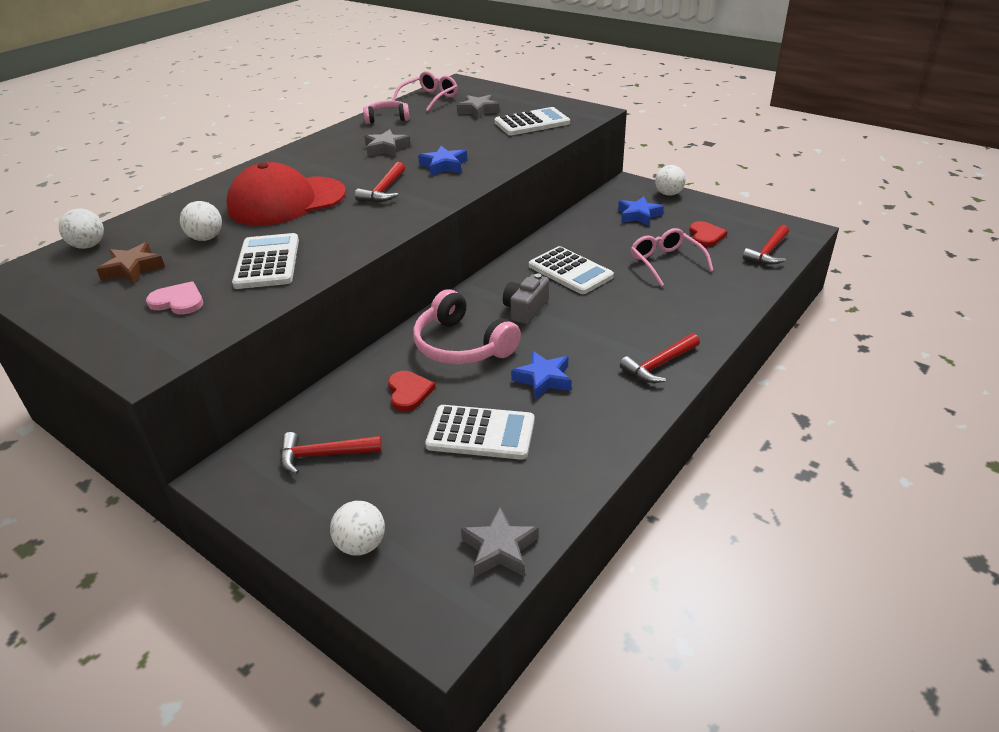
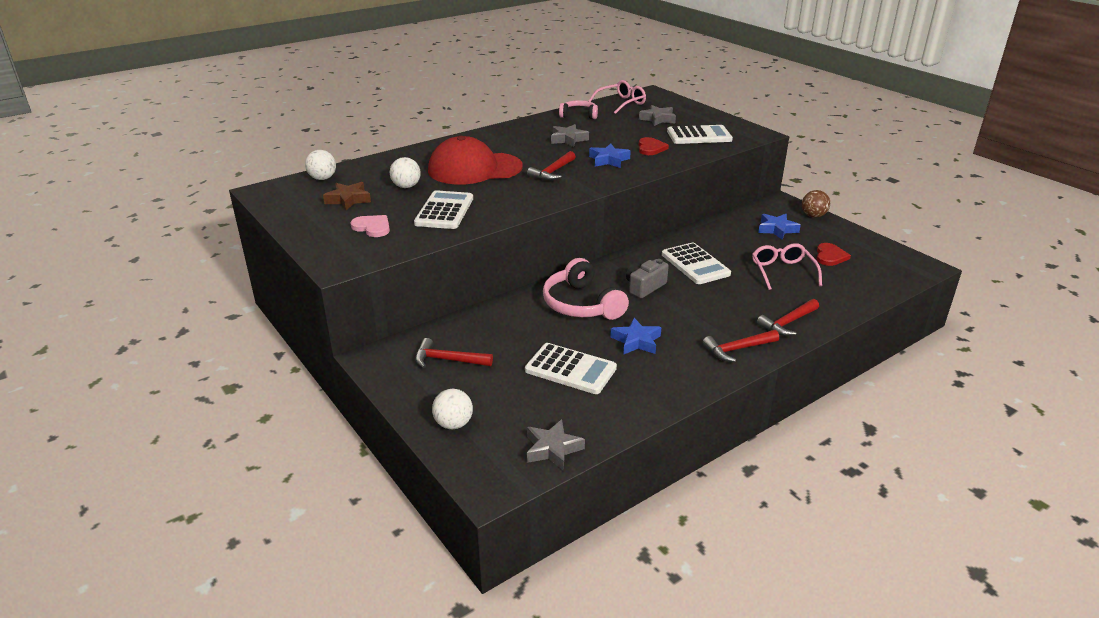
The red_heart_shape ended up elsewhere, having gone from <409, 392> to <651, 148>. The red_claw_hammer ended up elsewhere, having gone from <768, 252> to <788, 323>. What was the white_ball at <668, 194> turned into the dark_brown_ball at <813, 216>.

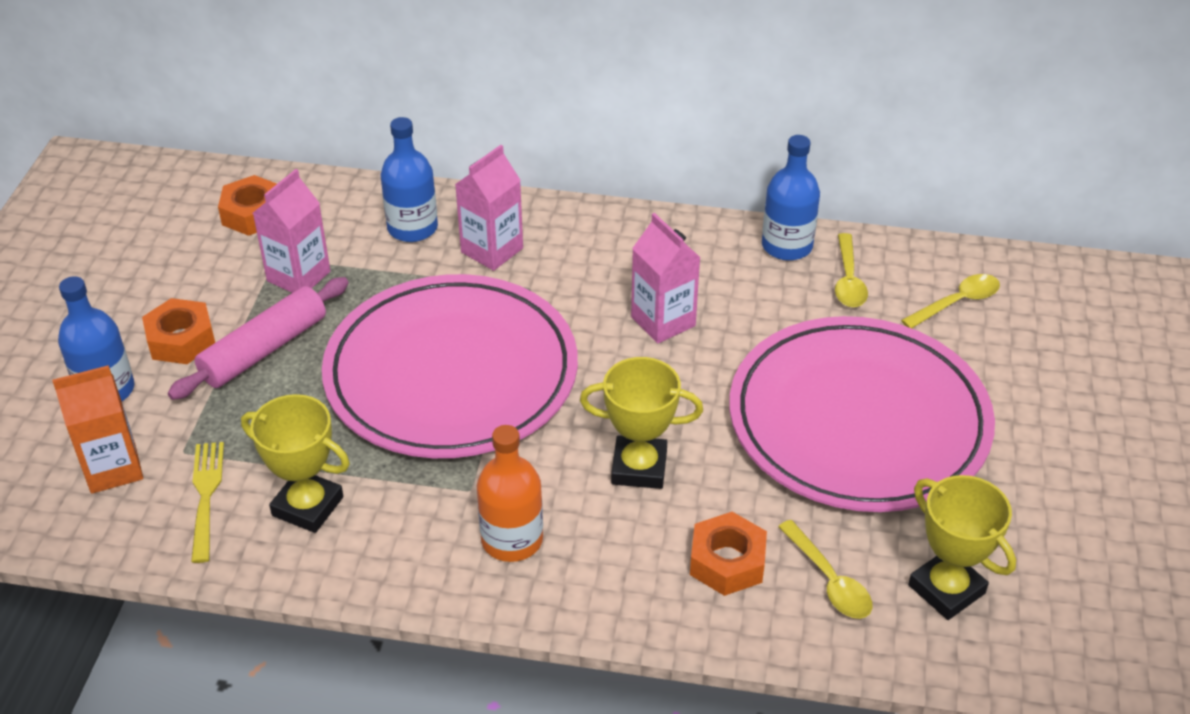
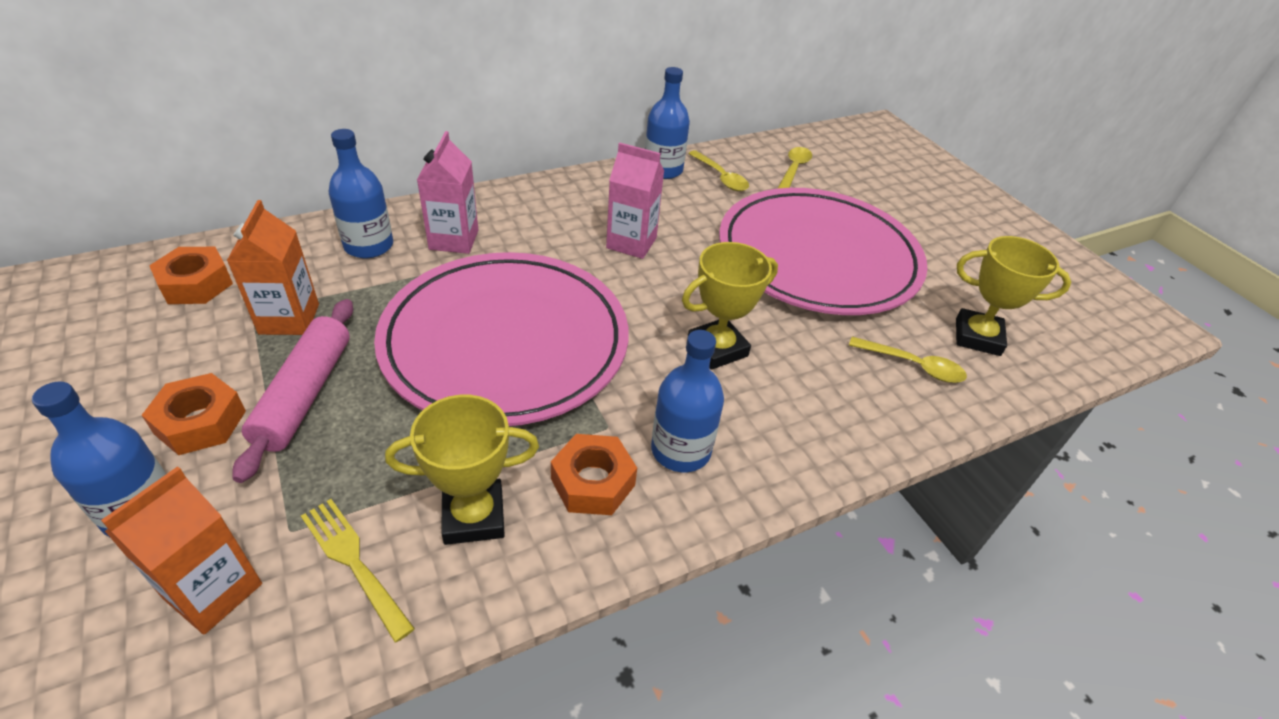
The bright_orange_nut ended up elsewhere, having gone from <727, 562> to <593, 482>. What was the rosy_juice_carton at <298, 276> turned into the bright_orange_juice_carton at <289, 319>. What was the bright_orange_bottle at <512, 539> turned into the royal_blue_bottle at <680, 450>.

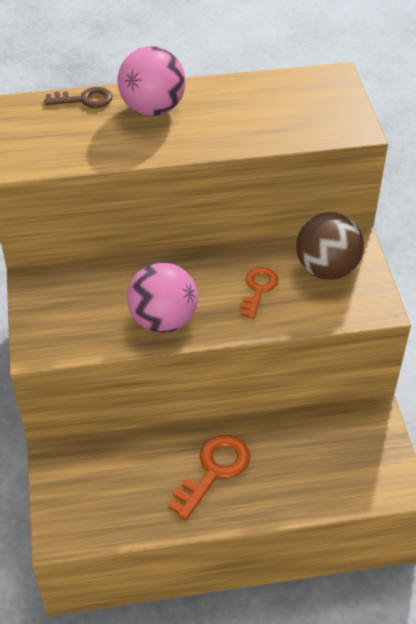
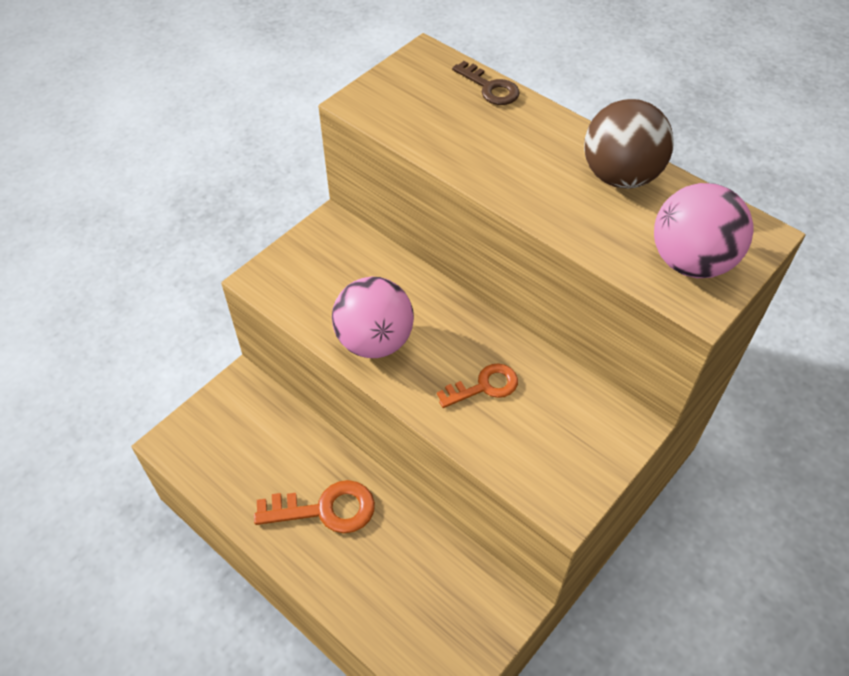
The rosy_ball ended up elsewhere, having gone from <153, 109> to <691, 262>. The dark_brown_ball ended up elsewhere, having gone from <326, 269> to <620, 176>.

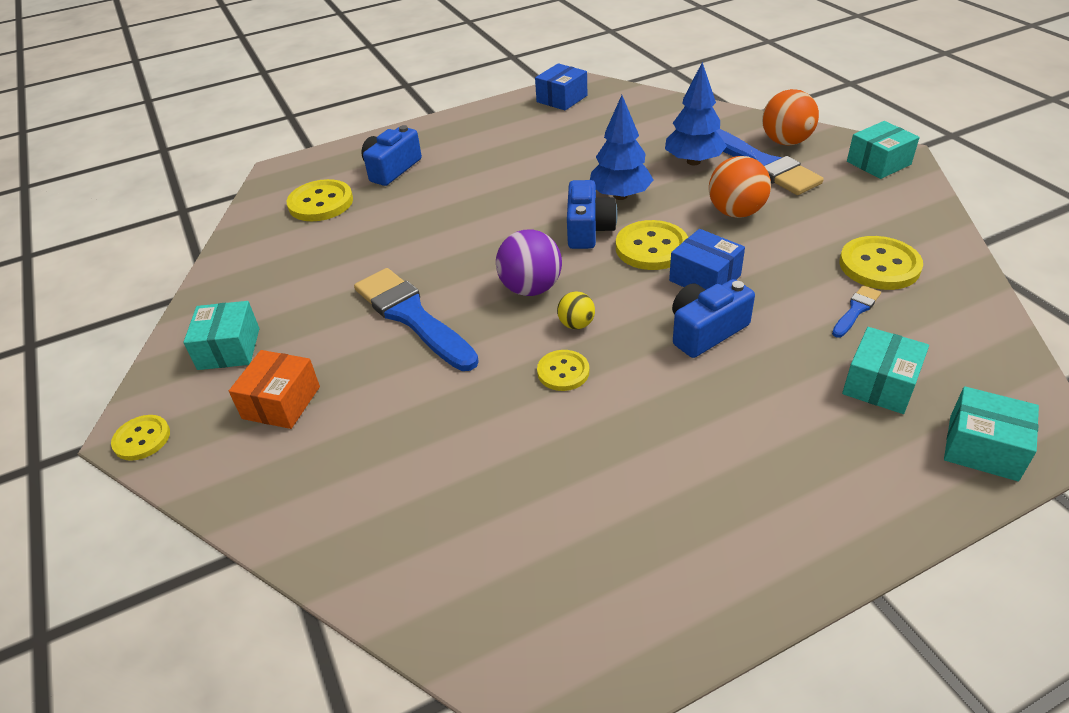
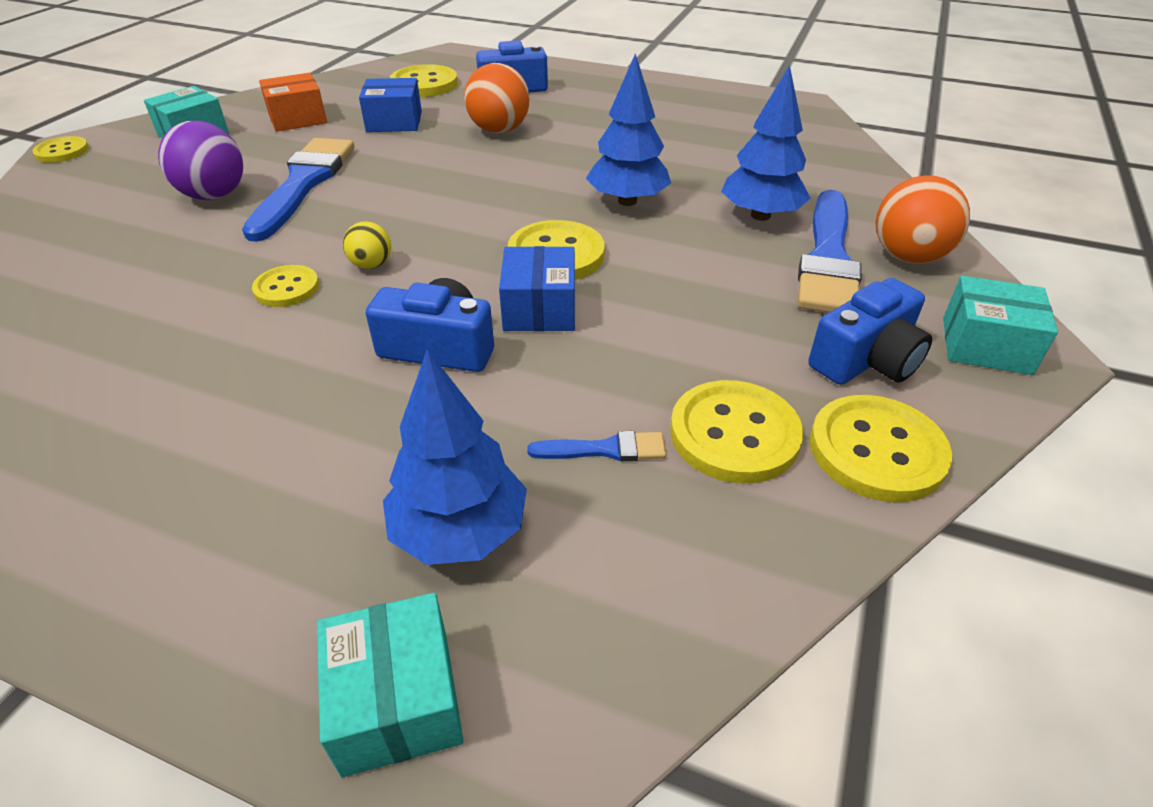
The second view gained the yellow_sewing_button at <876, 451>. The bright_orange_package ended up elsewhere, having gone from <281, 402> to <297, 118>. The violet_ball ended up elsewhere, having gone from <530, 288> to <214, 195>. The royal_blue_package ended up elsewhere, having gone from <562, 99> to <394, 122>. The royal_blue_photo_camera ended up elsewhere, having gone from <588, 229> to <866, 360>. The bright_orange_ball ended up elsewhere, having gone from <736, 212> to <499, 130>. Where the turquoise_package stood at <880, 384>, the royal_blue_toy_tree came to stand at <460, 531>.

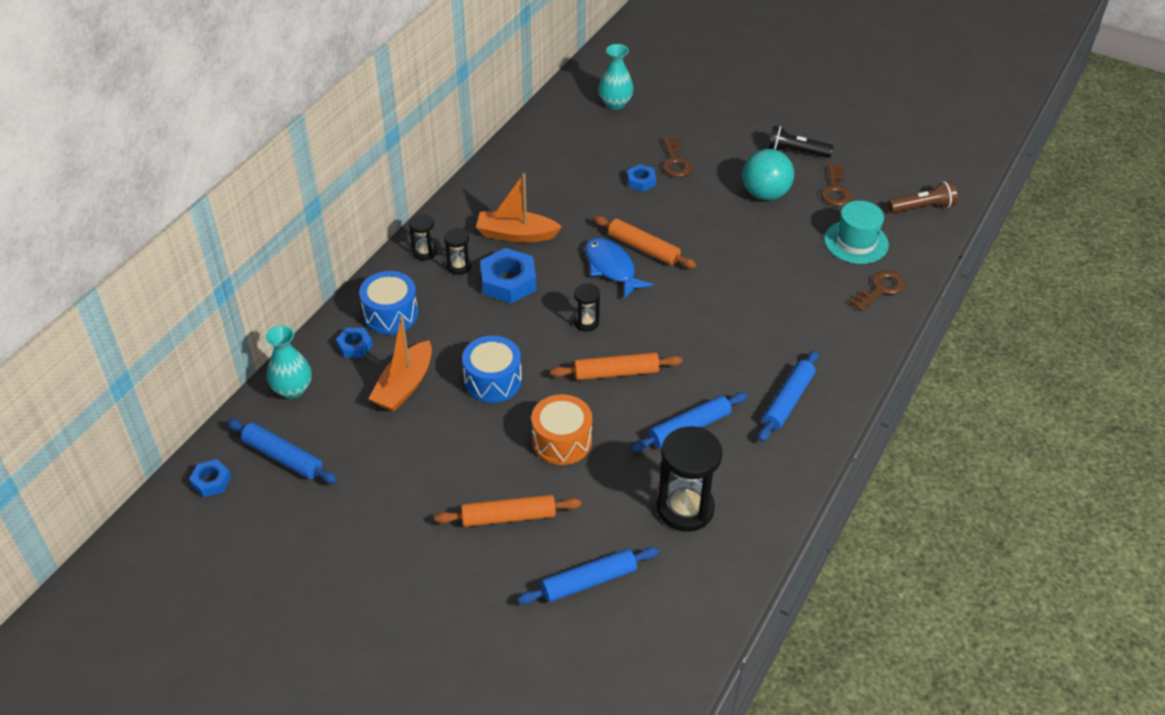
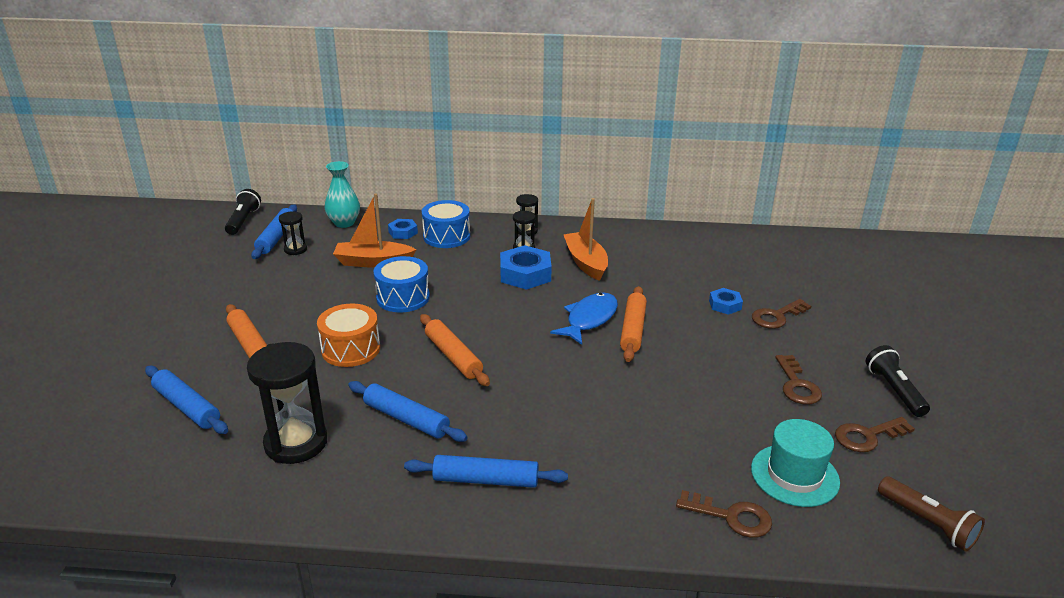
The second view lost the turquoise_vase at <615, 103>. The black_sandglass ended up elsewhere, having gone from <586, 322> to <295, 249>. Where the royal_blue_nut stood at <211, 481>, the black_flashlight came to stand at <243, 221>. Where the turquoise_ball stood at <765, 194>, the dark_brown_key came to stand at <797, 385>.

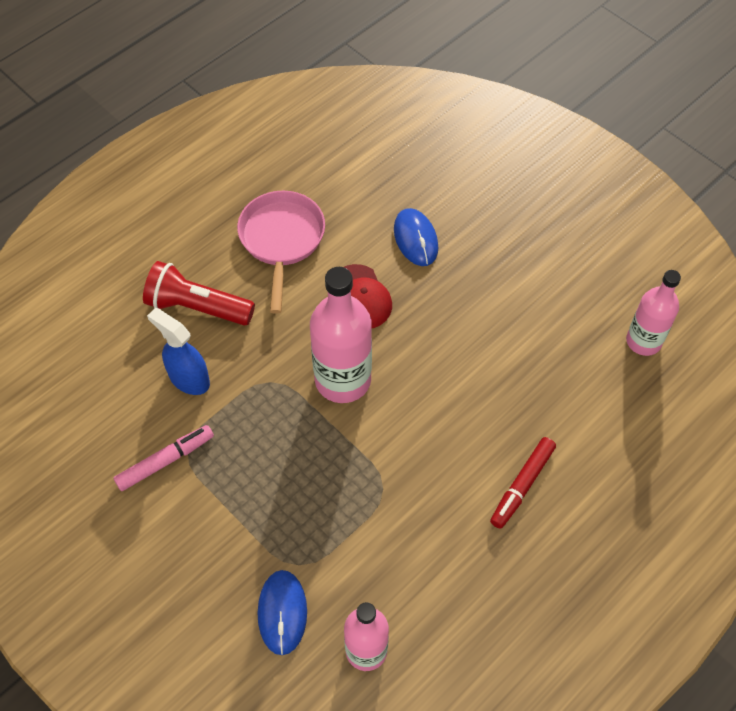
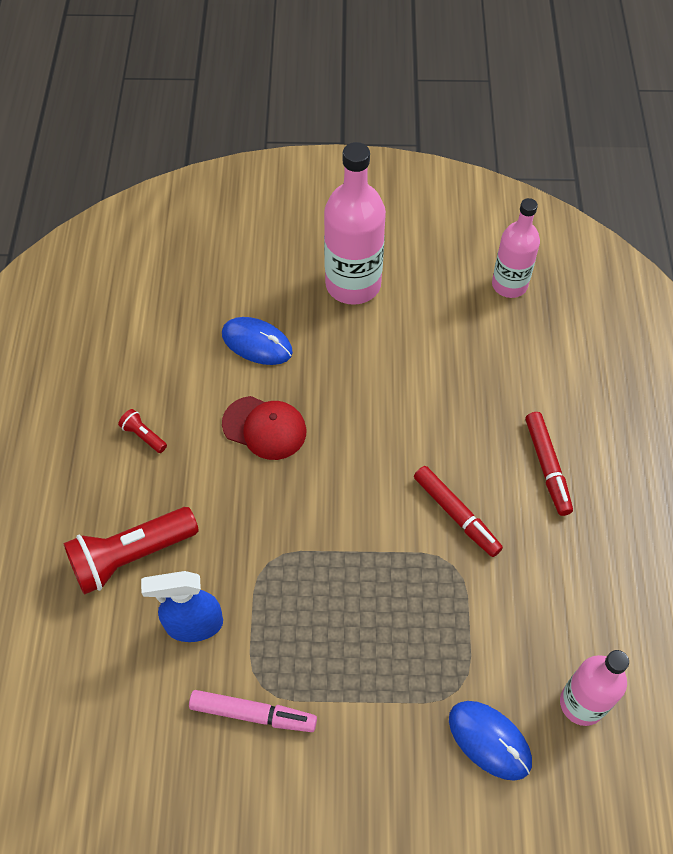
The second view gained the red_marker_pen at <456, 514>. The rosy_bottle ended up elsewhere, having gone from <343, 380> to <353, 284>. Where the rosy_frying_pan stood at <281, 240>, the red_flashlight came to stand at <143, 436>. The rosy_marker_pen at <165, 461> ended up facing another way, 90 degrees clockwise from before.

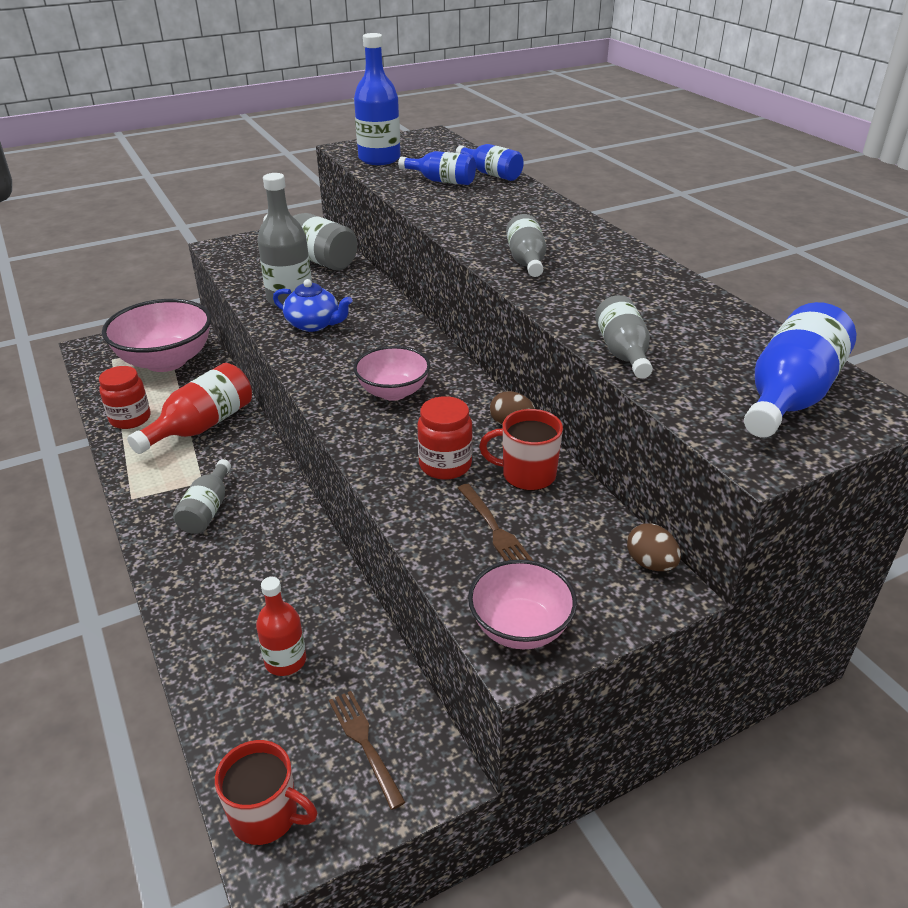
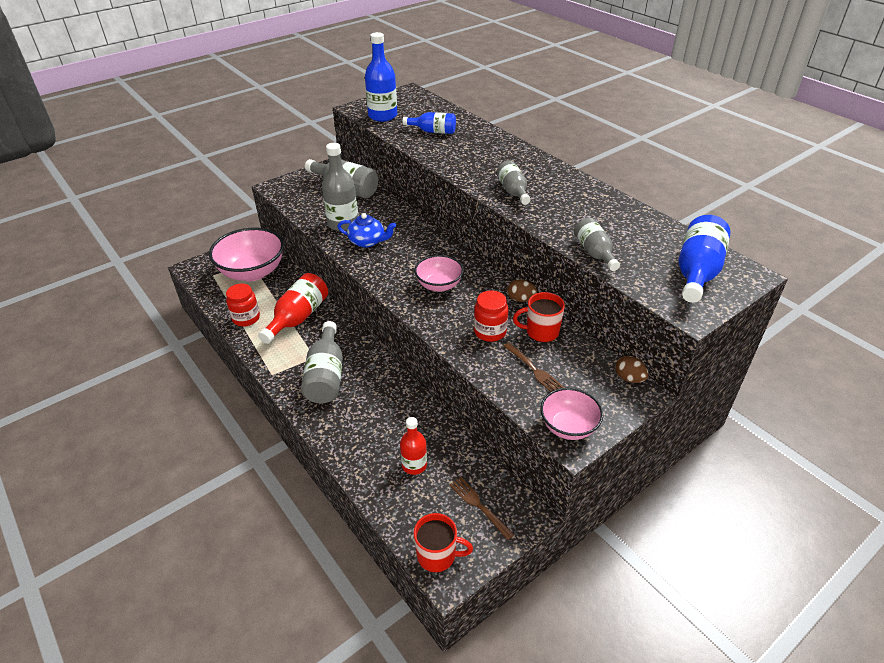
The second view lost the royal_blue_bottle at <491, 174>. The size of the grey_bottle at <207, 510> changed by a factor of 1.58.

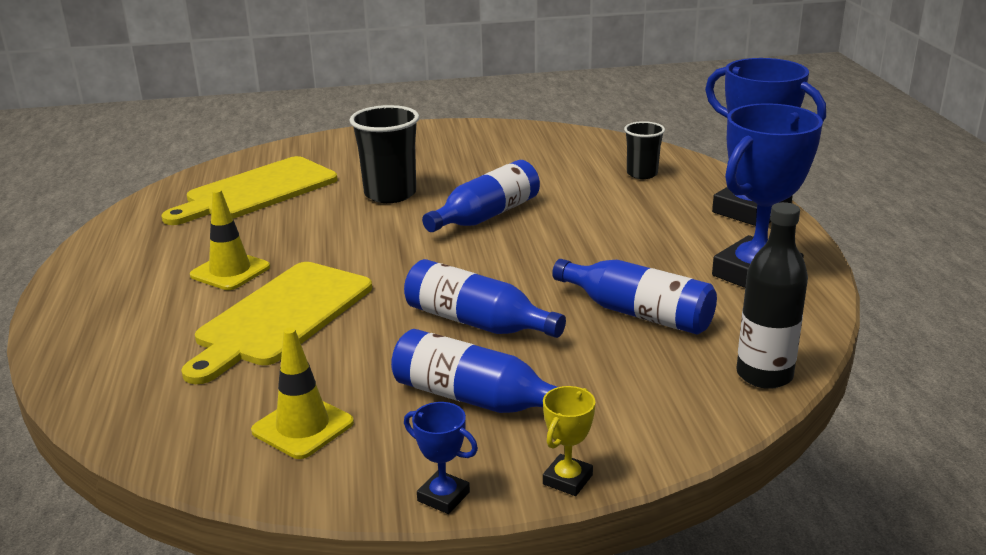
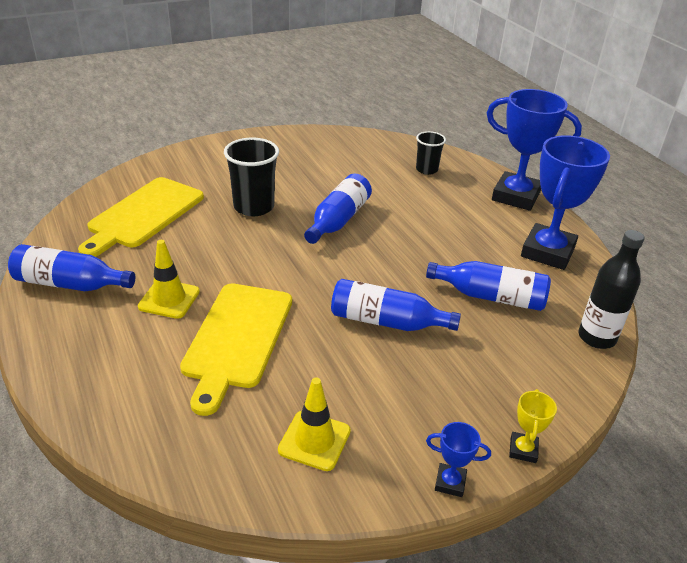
The royal_blue_bottle ended up elsewhere, having gone from <475, 399> to <70, 284>.

